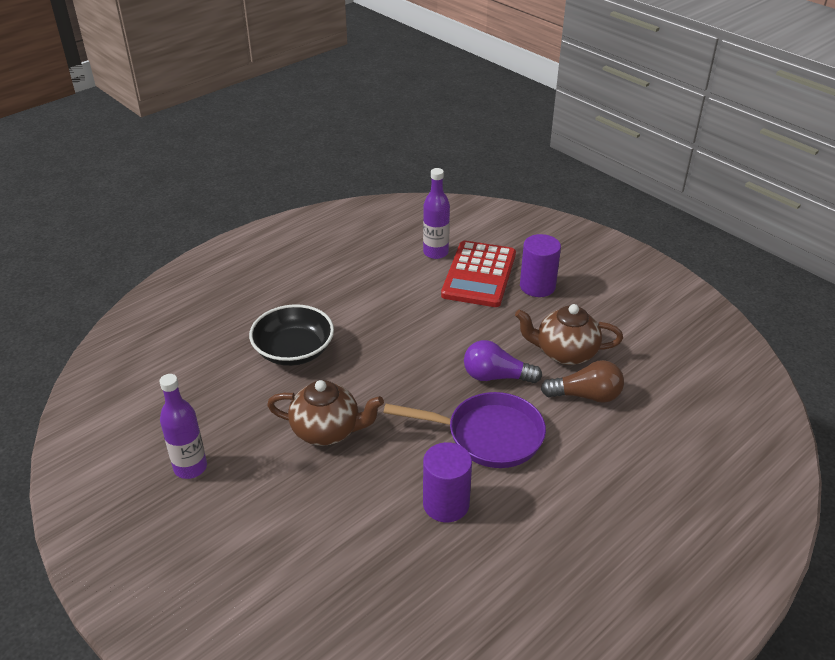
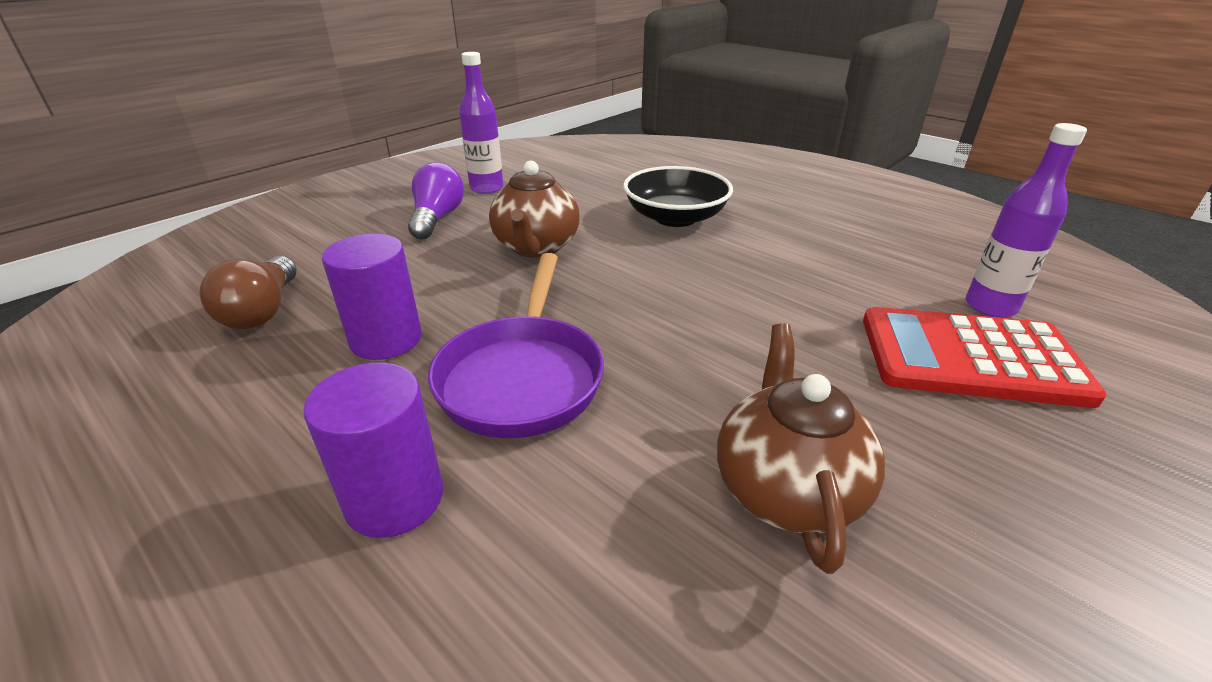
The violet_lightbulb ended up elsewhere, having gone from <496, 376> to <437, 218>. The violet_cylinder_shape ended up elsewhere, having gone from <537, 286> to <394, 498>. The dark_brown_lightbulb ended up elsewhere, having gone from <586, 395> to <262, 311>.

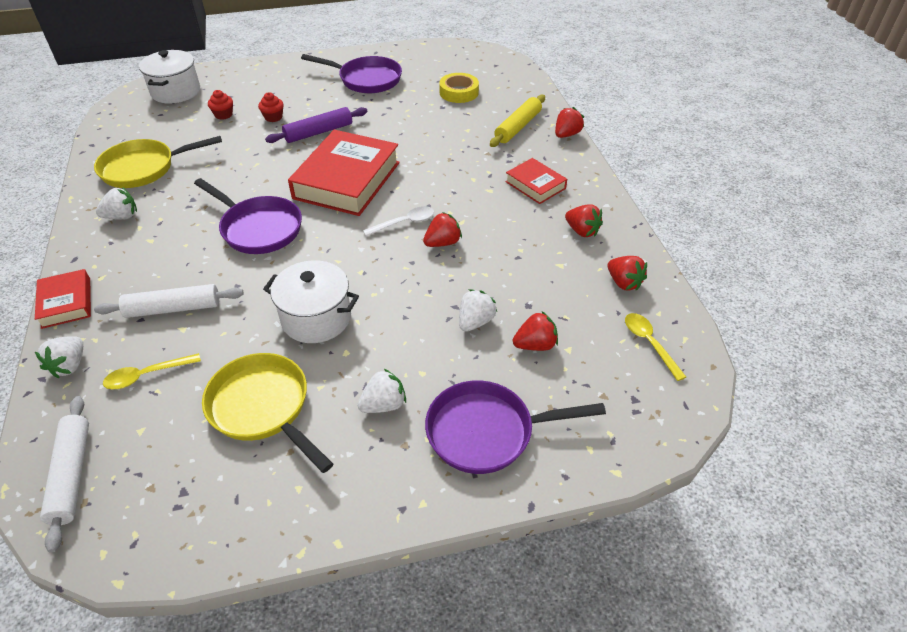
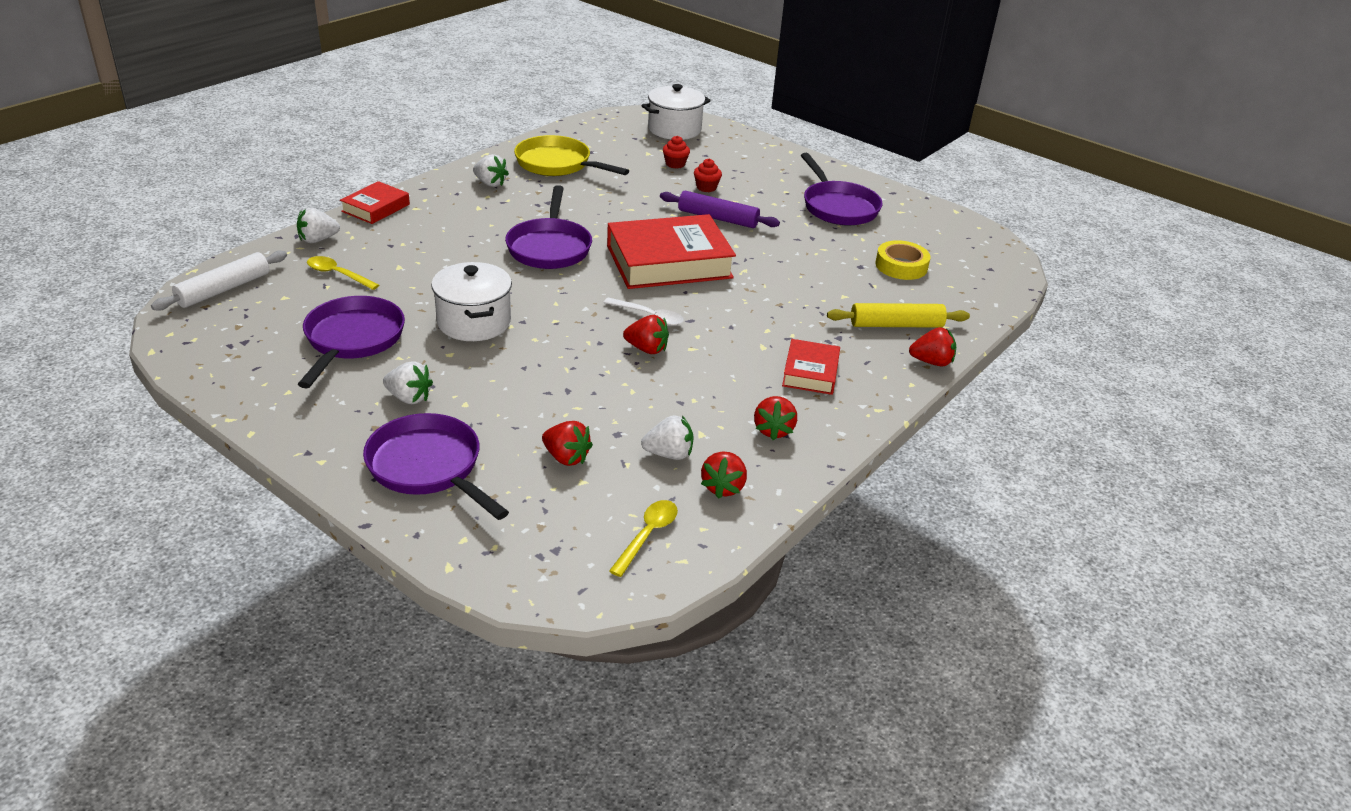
The second view lost the white_rolling_pin at <173, 308>. The white_toy_strawberry ended up elsewhere, having gone from <475, 322> to <669, 454>. What was the yellow_frying_pan at <263, 407> turned into the violet_frying_pan at <352, 340>.

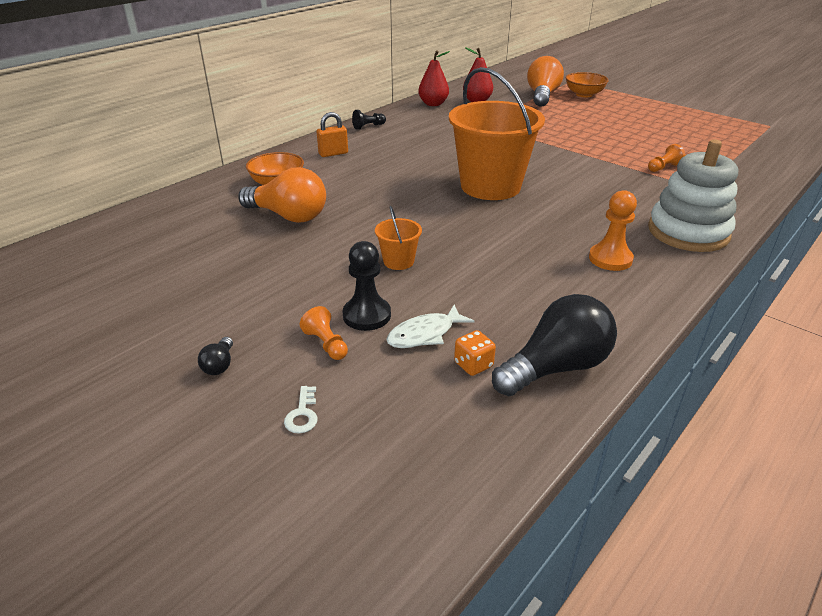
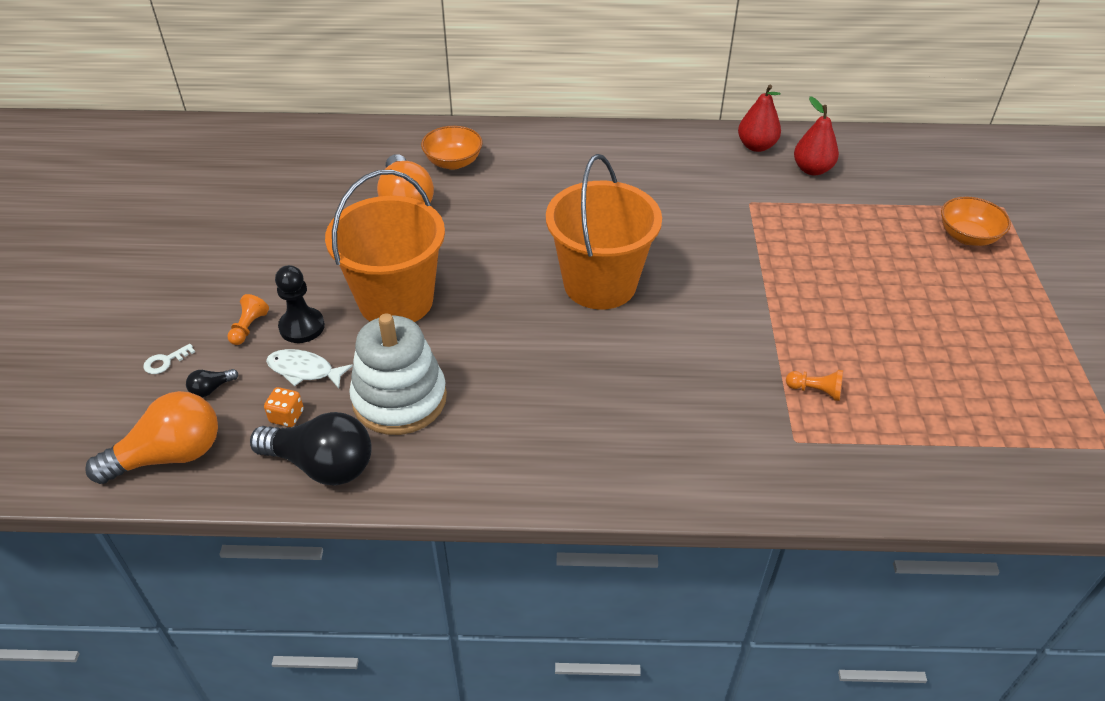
The second view lost the bright_orange_lock at <333, 153>. The second view lost the black_game_pawn at <368, 126>. The second view lost the bright_orange_game_pawn at <610, 259>. The black_lightbulb ended up elsewhere, having gone from <219, 365> to <211, 389>. The bright_orange_lightbulb ended up elsewhere, having gone from <542, 96> to <170, 455>. The white_stacking_toy ended up elsewhere, having gone from <688, 232> to <399, 399>. The size of the bright_orange_sand_bucket at <398, 261> changed by a factor of 2.38.

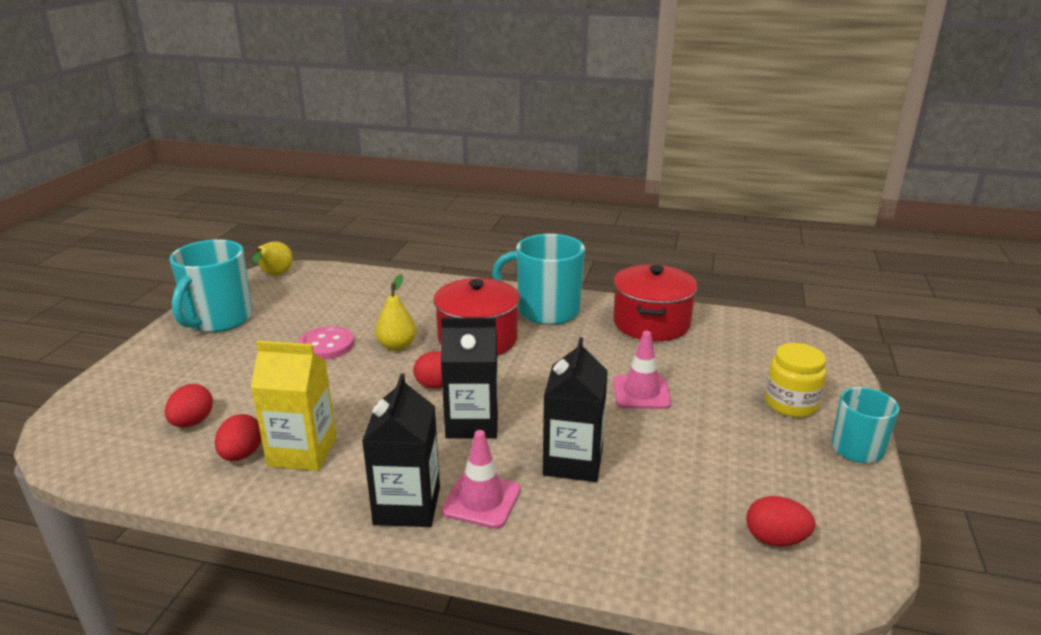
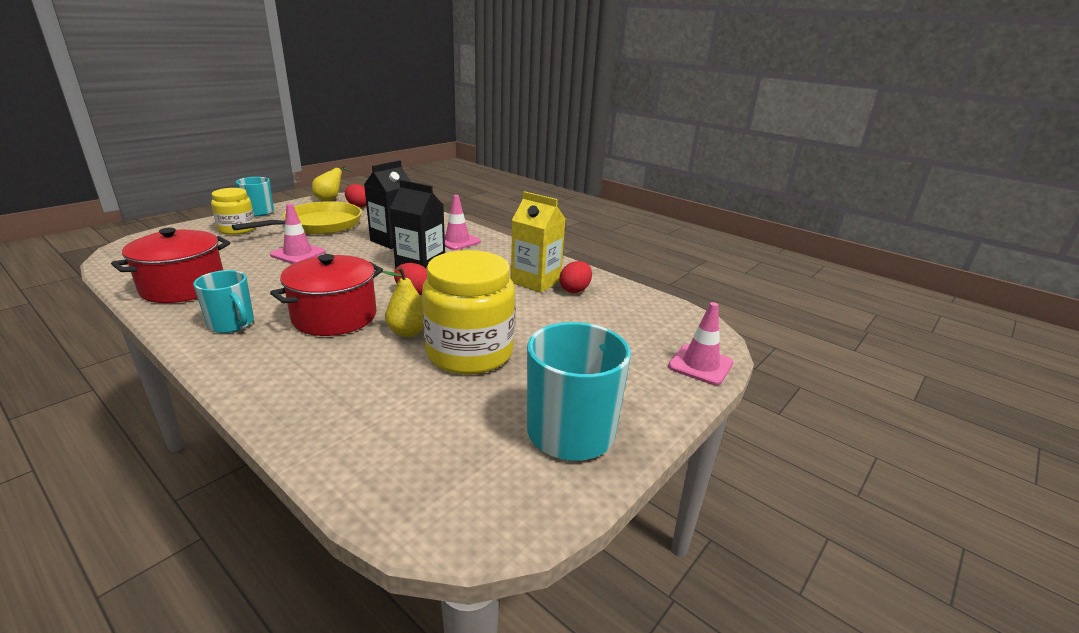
The second view lost the red_egg_shape at <192, 422>. The second view lost the black_juice_carton at <407, 506>. The second view gained the yellow_frying_pan at <319, 225>. The second view gained the rosy_safety_cone at <700, 365>. The yellow_toy_pear ended up elsewhere, having gone from <274, 275> to <331, 199>. Where the rosy_sewing_button stood at <326, 345>, the yellow_jar came to stand at <469, 353>. The size of the turquoise_tea_mug at <546, 311> changed by a factor of 0.61.

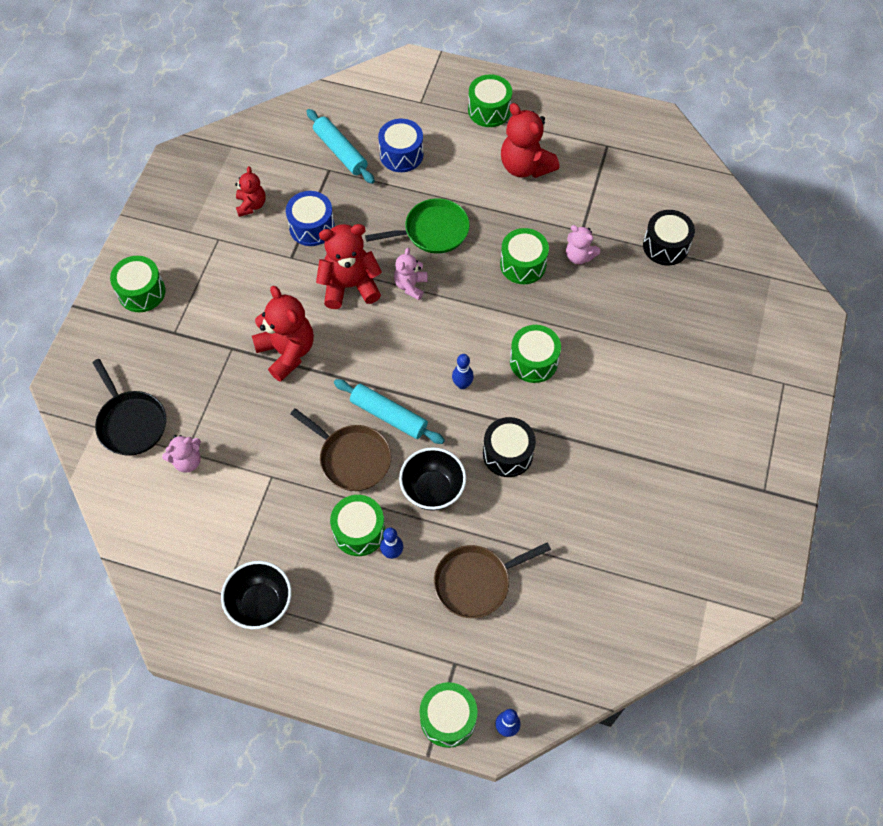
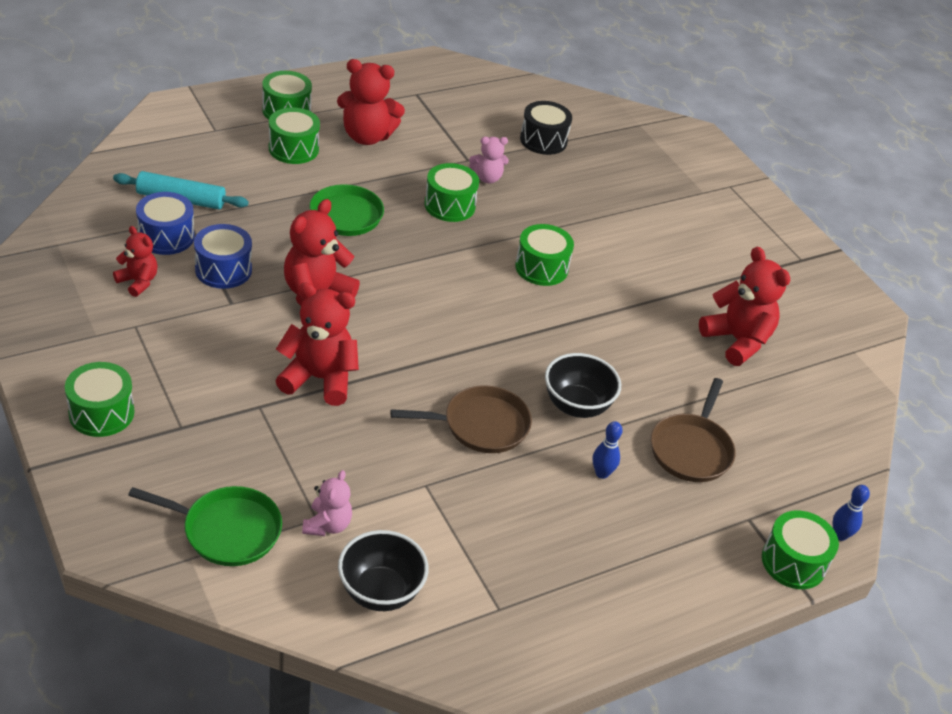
The second view lost the turquoise_rolling_pin at <389, 415>. The second view lost the rosy_stuffed_bear at <410, 286>. The second view lost the royal_blue_tenpin at <462, 384>. The second view lost the black_snare_drum at <507, 454>. The second view gained the red_stuffed_bear at <737, 341>. The black_deep_dish ended up elsewhere, having gone from <261, 604> to <380, 592>. The green_snare_drum ended up elsewhere, having gone from <359, 531> to <293, 149>. The royal_blue_snare_drum ended up elsewhere, having gone from <401, 154> to <166, 237>. What was the black_frying_pan at <131, 423> turned into the green_frying_pan at <227, 530>.

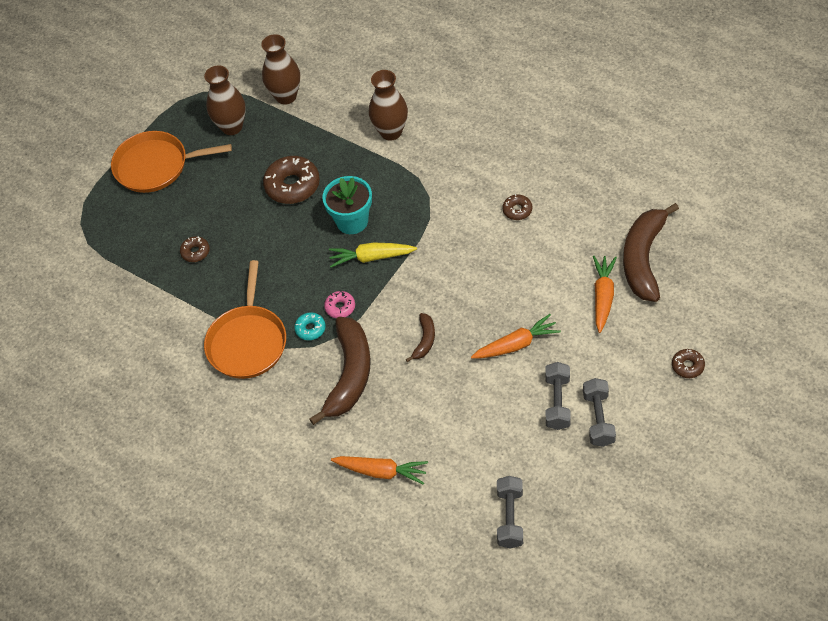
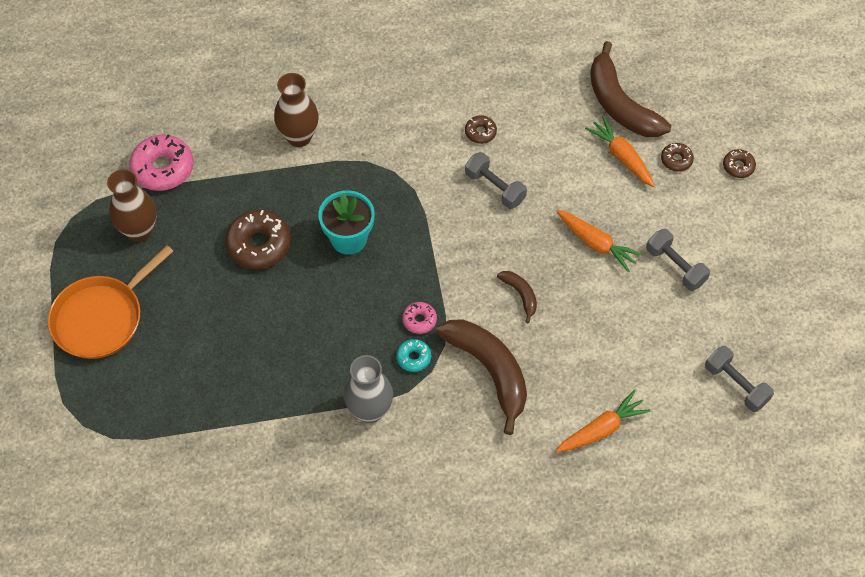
The second view lost the yellow_carrot at <371, 257>. The dark_brown_doughnut ended up elsewhere, having gone from <195, 252> to <676, 160>. The grey_hand_weight ended up elsewhere, having gone from <598, 419> to <495, 187>. Where the bright_orange_frying_pan stood at <248, 342>, the grey_vase came to stand at <370, 410>. Where the dark_brown_vase stood at <286, 96>, the rosy_doughnut came to stand at <163, 168>. The bright_orange_carrot at <516, 344> ended up facing another way, 105 degrees clockwise from before.

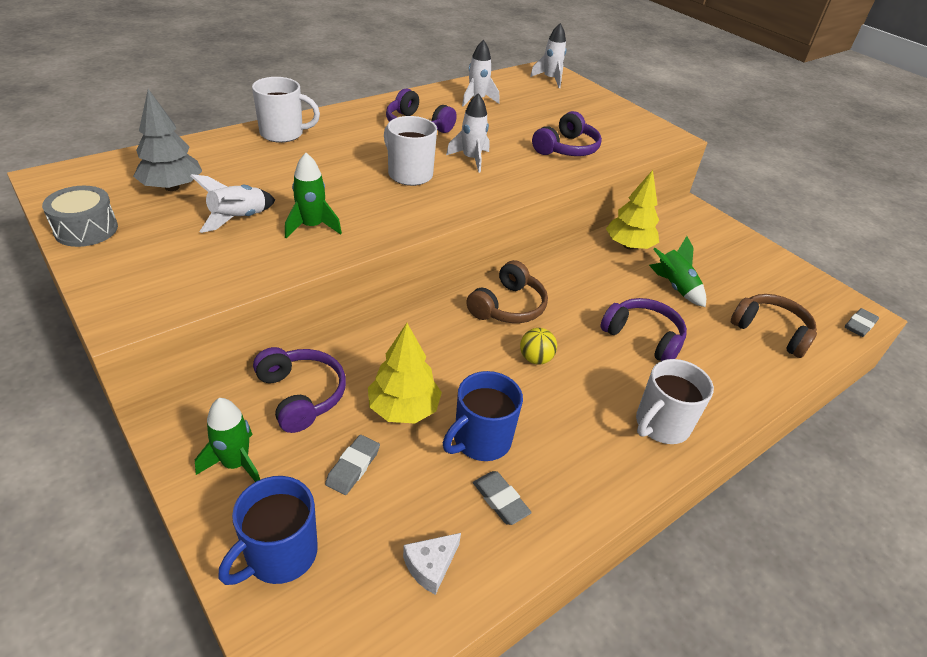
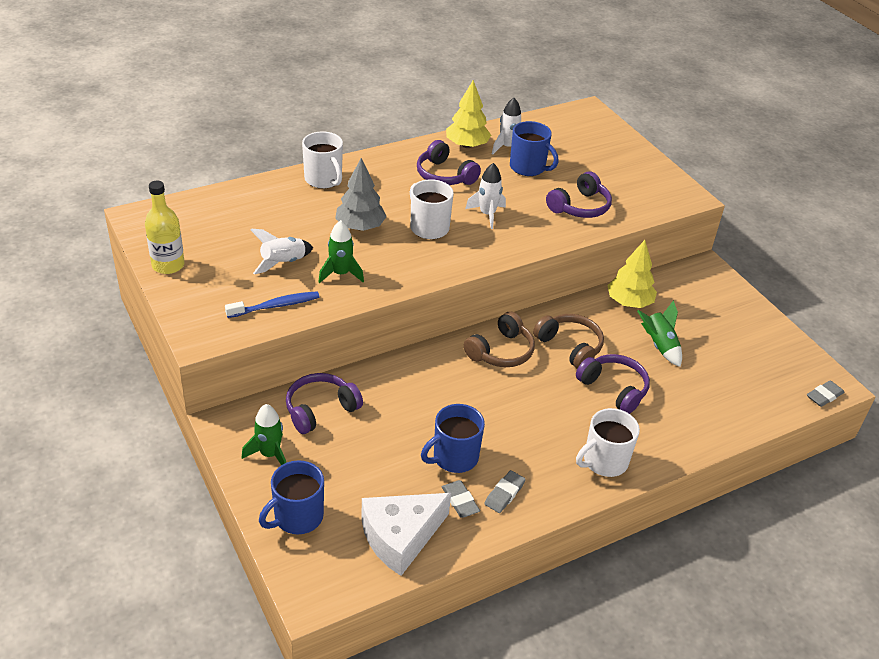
The second view lost the yellow_ball at <535, 359>. The second view lost the white_rocket at <550, 79>. The second view gained the royal_blue_tooth_brush at <275, 306>. The second view gained the royal_blue_tea_mug at <528, 168>. The grey_toy_tree ended up elsewhere, having gone from <172, 187> to <360, 227>. The grey_gum_eraser ended up elsewhere, having gone from <353, 467> to <504, 494>. The yellow_toy_tree ended up elsewhere, having gone from <403, 409> to <467, 145>. The dark_brown_over-ear_headphones ended up elsewhere, having gone from <771, 331> to <570, 346>. Where the grey_snare_drum stood at <86, 229>, the yellow_bottle came to stand at <168, 265>. The white_tea_mug at <283, 134> ended up facing another way, 45 degrees clockwise from before. The violet_over-ear_headphones at <301, 395> ended up facing another way, 105 degrees counterclockwise from before. The size of the white_cheese at <430, 566> changed by a factor of 2.14.

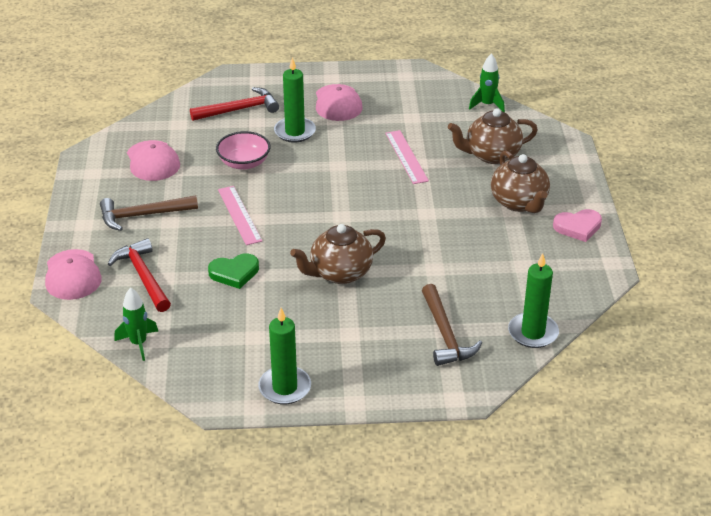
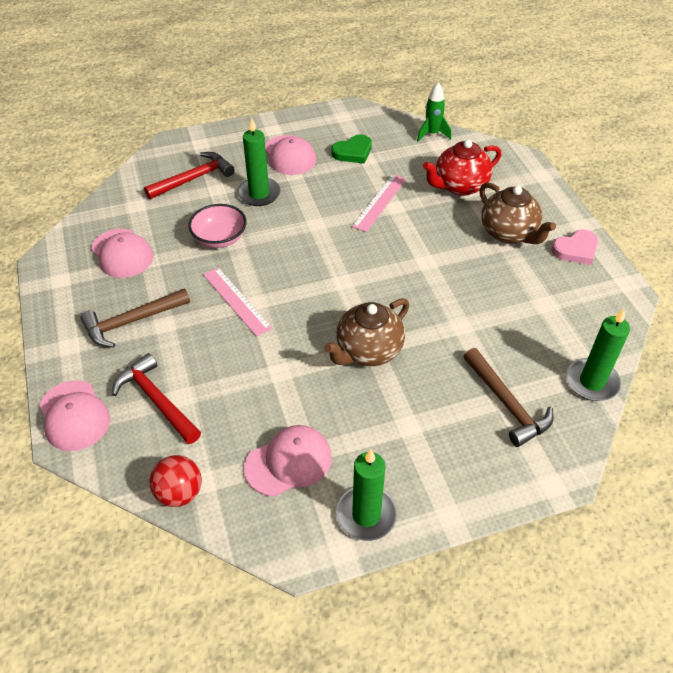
The second view gained the rosy_cap at <288, 462>. The green_heart_shape ended up elsewhere, having gone from <234, 273> to <353, 152>. Where the green_rocket stood at <138, 343>, the red_ball came to stand at <179, 493>. What was the dark_brown_china_teapot at <491, 155> turned into the red_china_teapot at <459, 186>. The rosy_ruler at <406, 157> ended up facing another way, 60 degrees clockwise from before.

